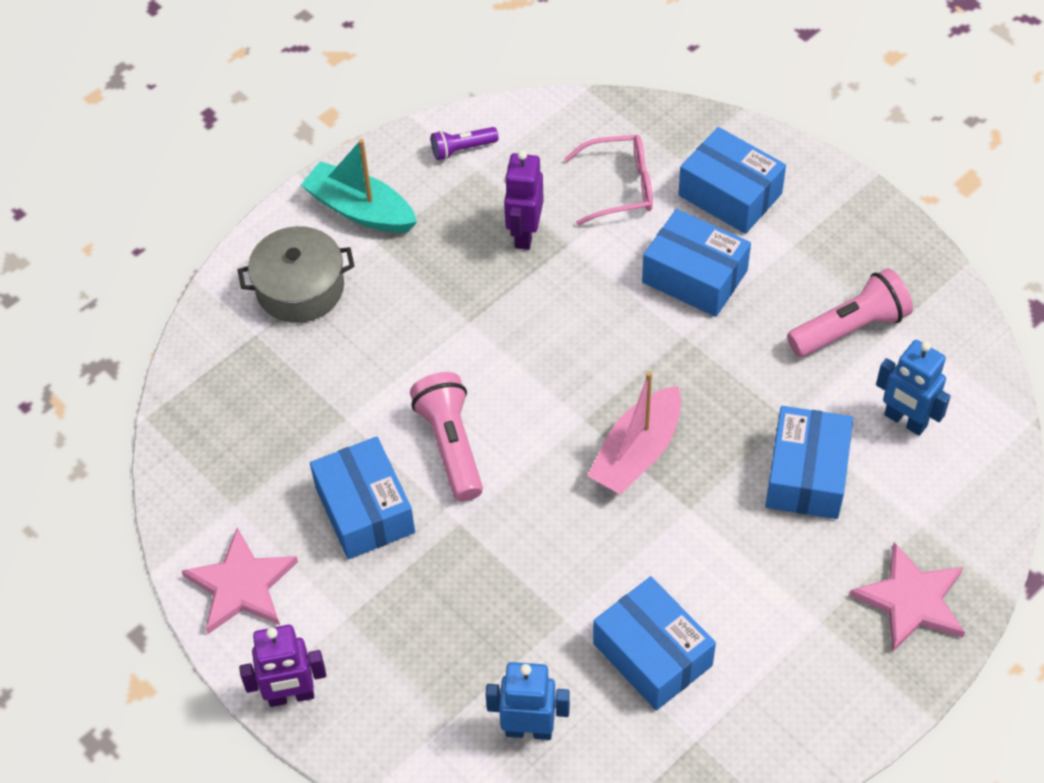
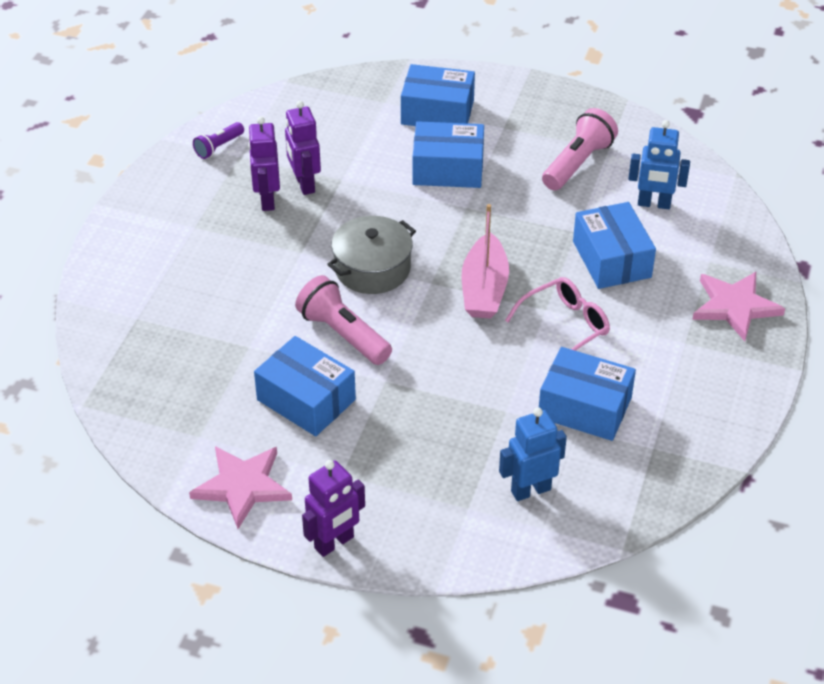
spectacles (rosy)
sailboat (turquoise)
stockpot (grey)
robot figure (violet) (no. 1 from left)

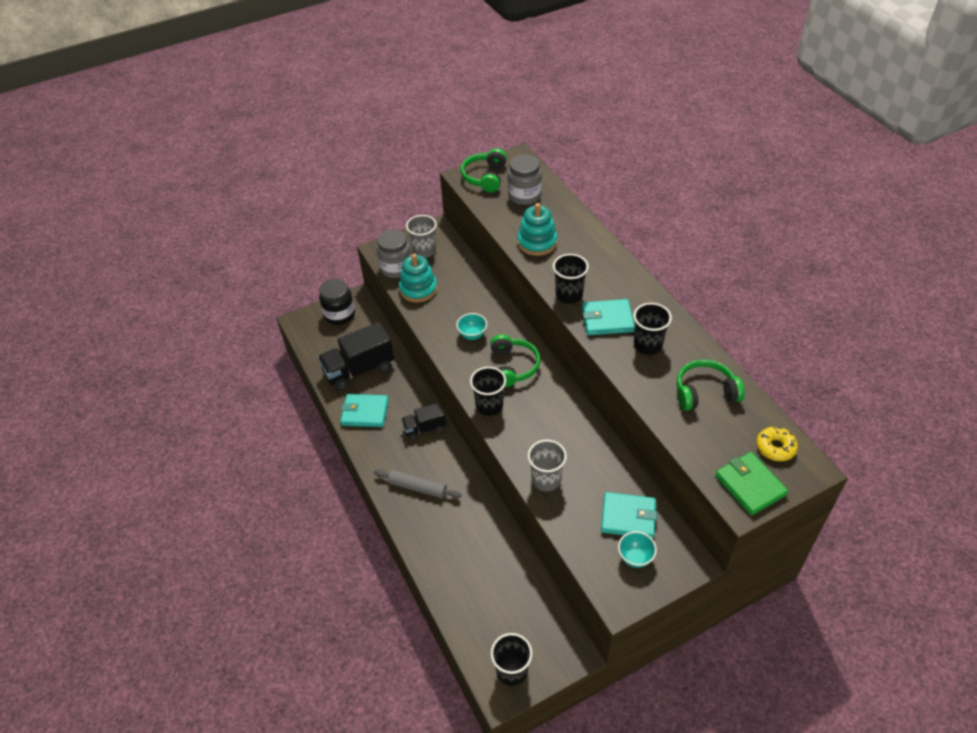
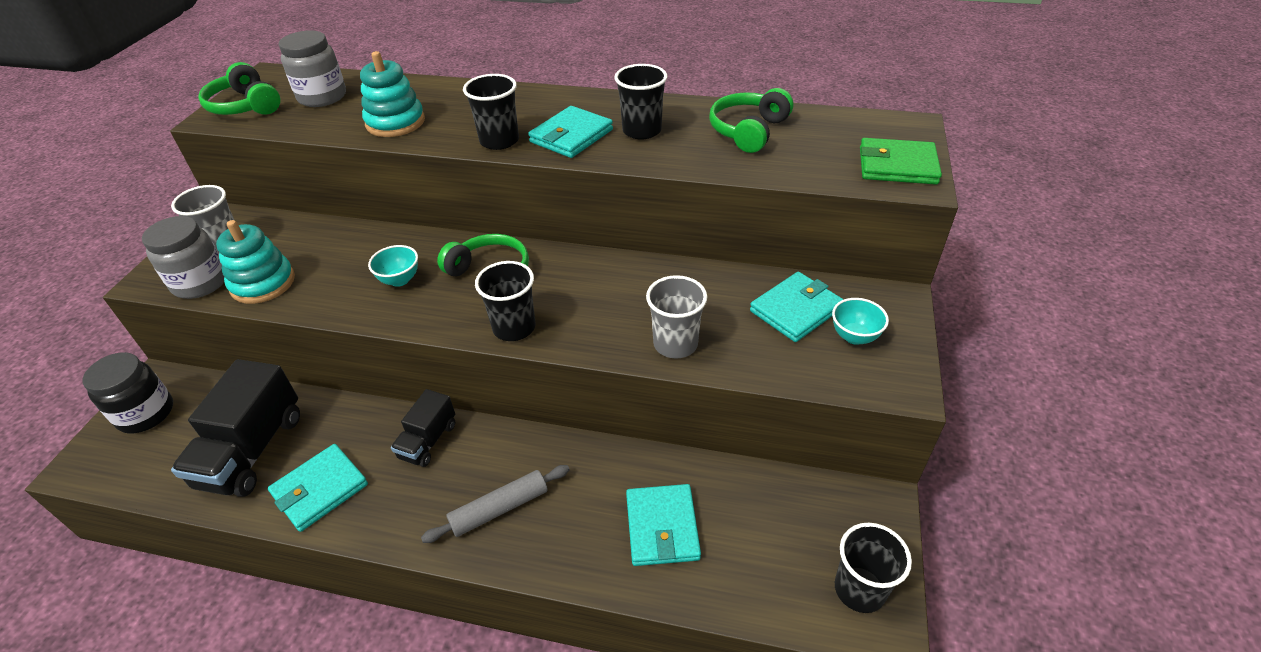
glazed donut (golden)
wallet (turquoise) (no. 3 from left)

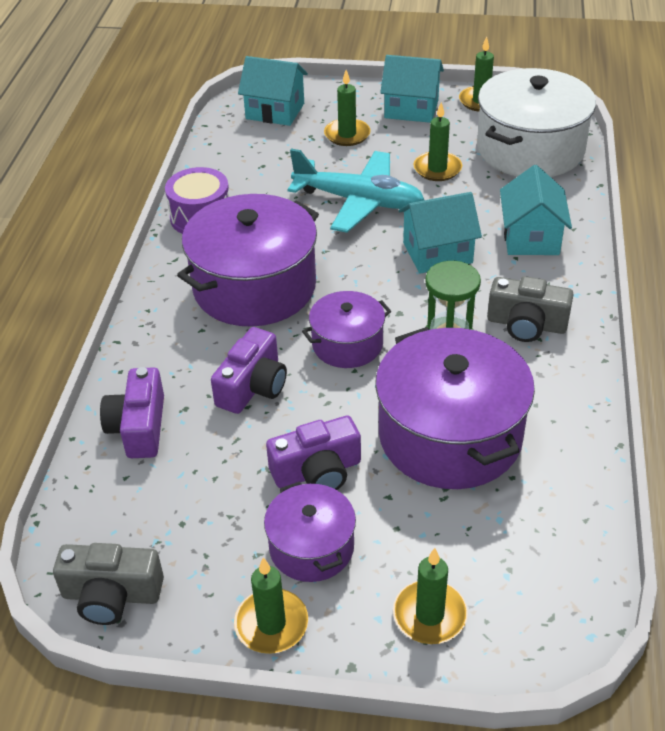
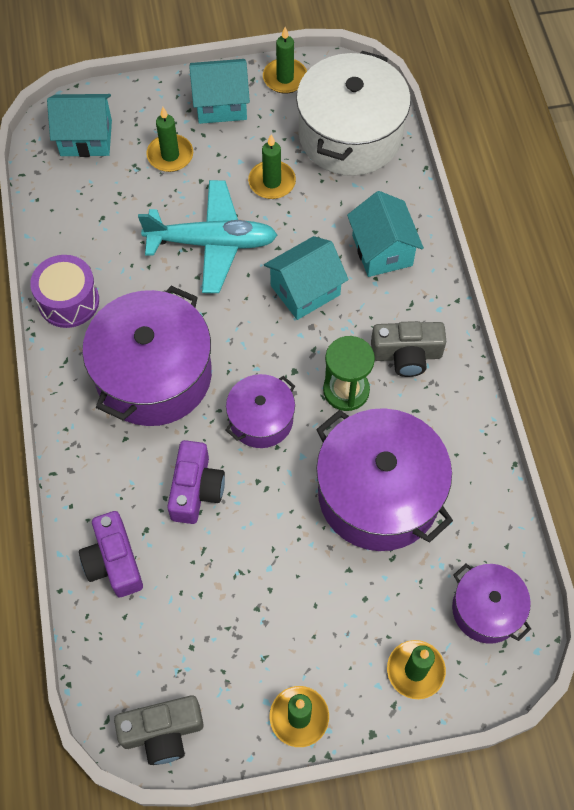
photo camera (violet) (no. 3 from left in the first image)
stockpot (violet) (no. 4 from left)

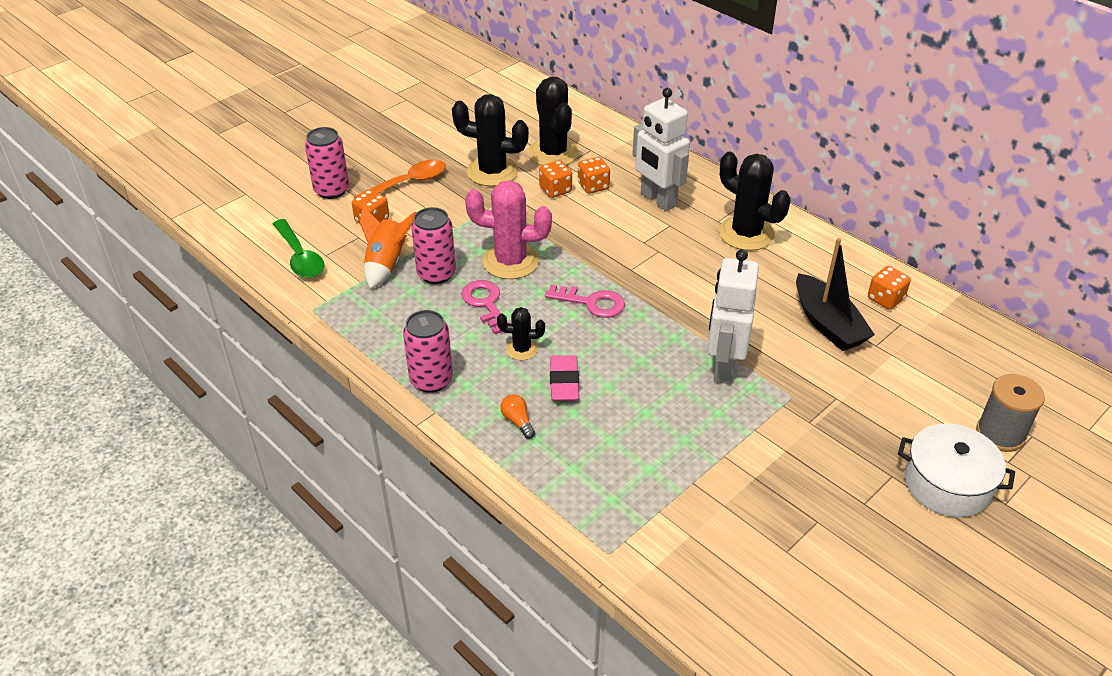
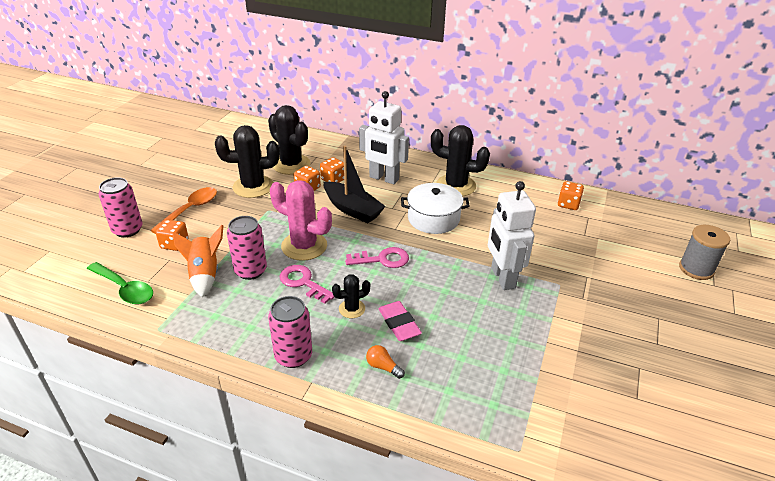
prickly plant (rosy)
sailboat (jet-black)
stockpot (pure white)

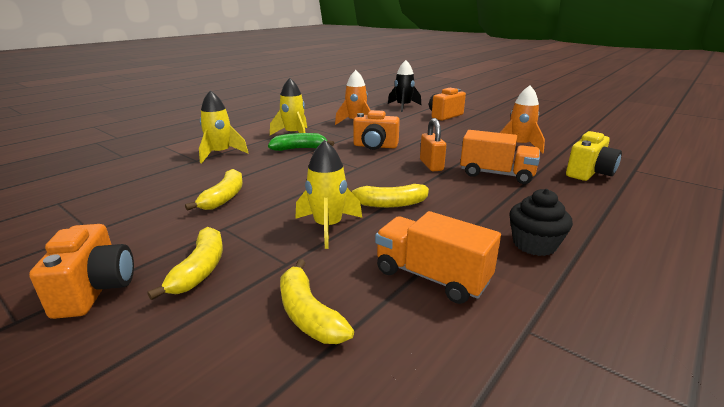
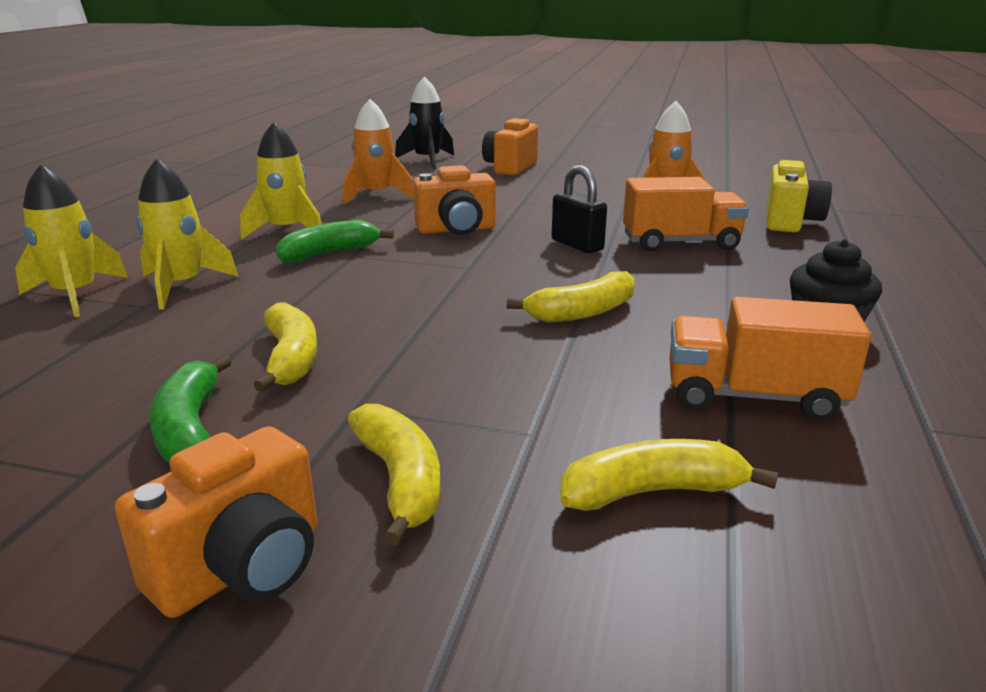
lock (jet-black)
toy rocket (golden) (no. 1 from left)
photo camera (orange-coloured) (no. 1 from left)
banana fruit (golden) (no. 4 from left)
banana fruit (emerald) (no. 1 from left)

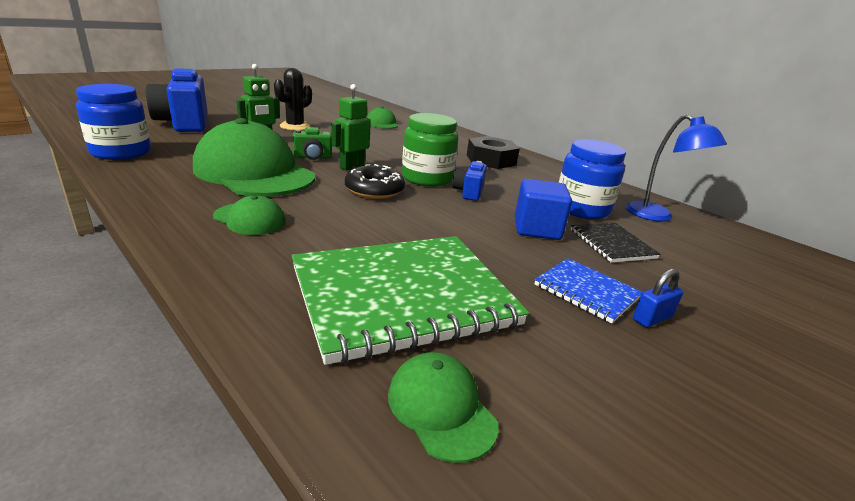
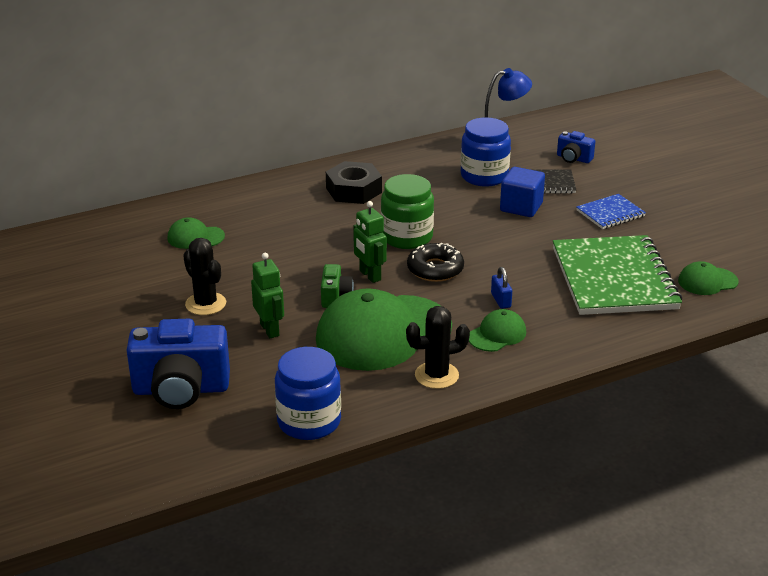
photo camera (royal blue) (no. 2 from left)
lock (royal blue)
prickly plant (jet-black) (no. 2 from left)

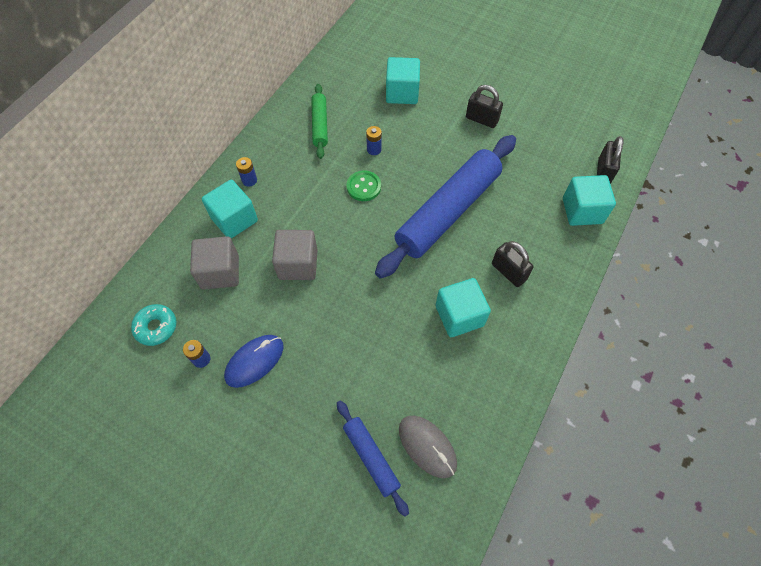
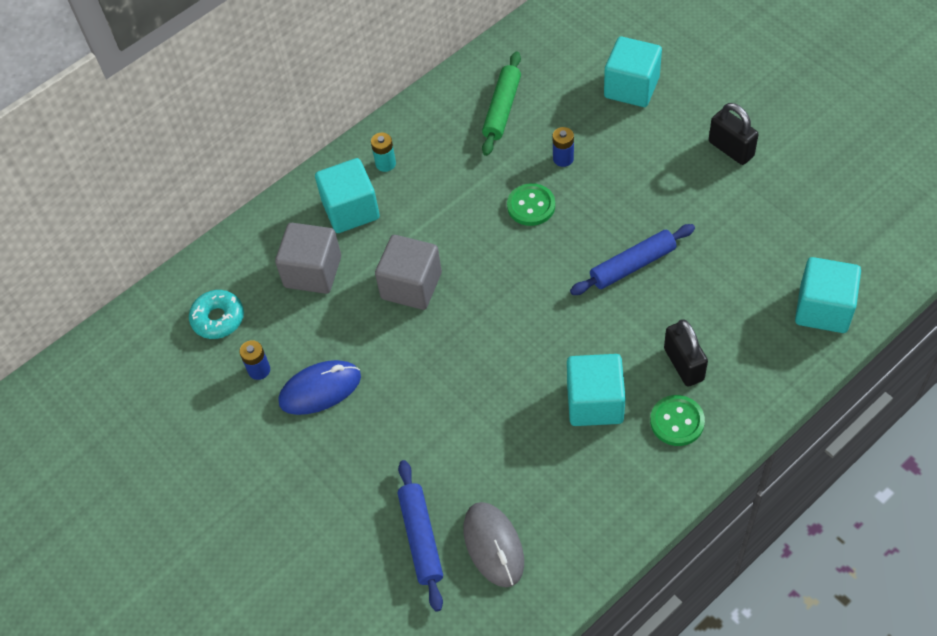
dough roller (royal blue) (no. 2 from left)
lock (jet-black) (no. 3 from left in the first image)
battery (turquoise)
shirt button (emerald) (no. 2 from left)

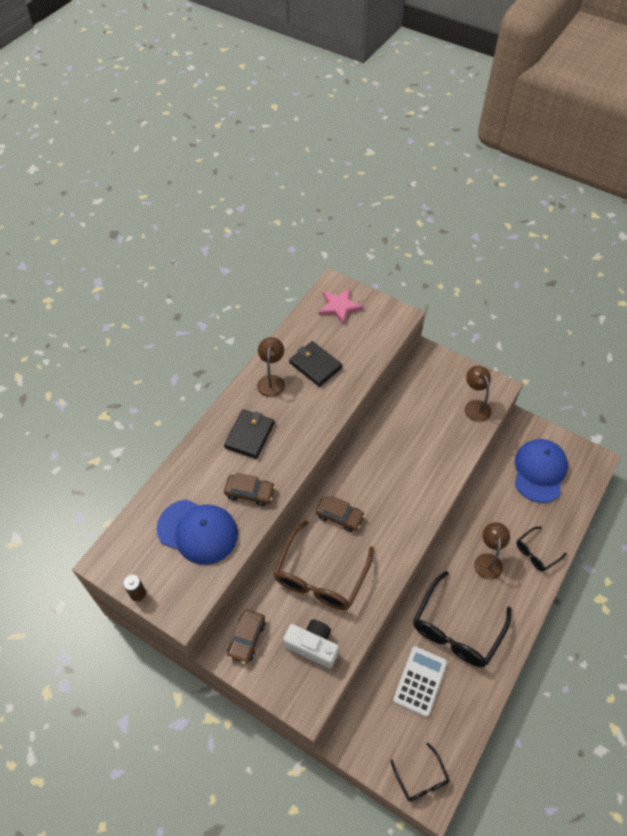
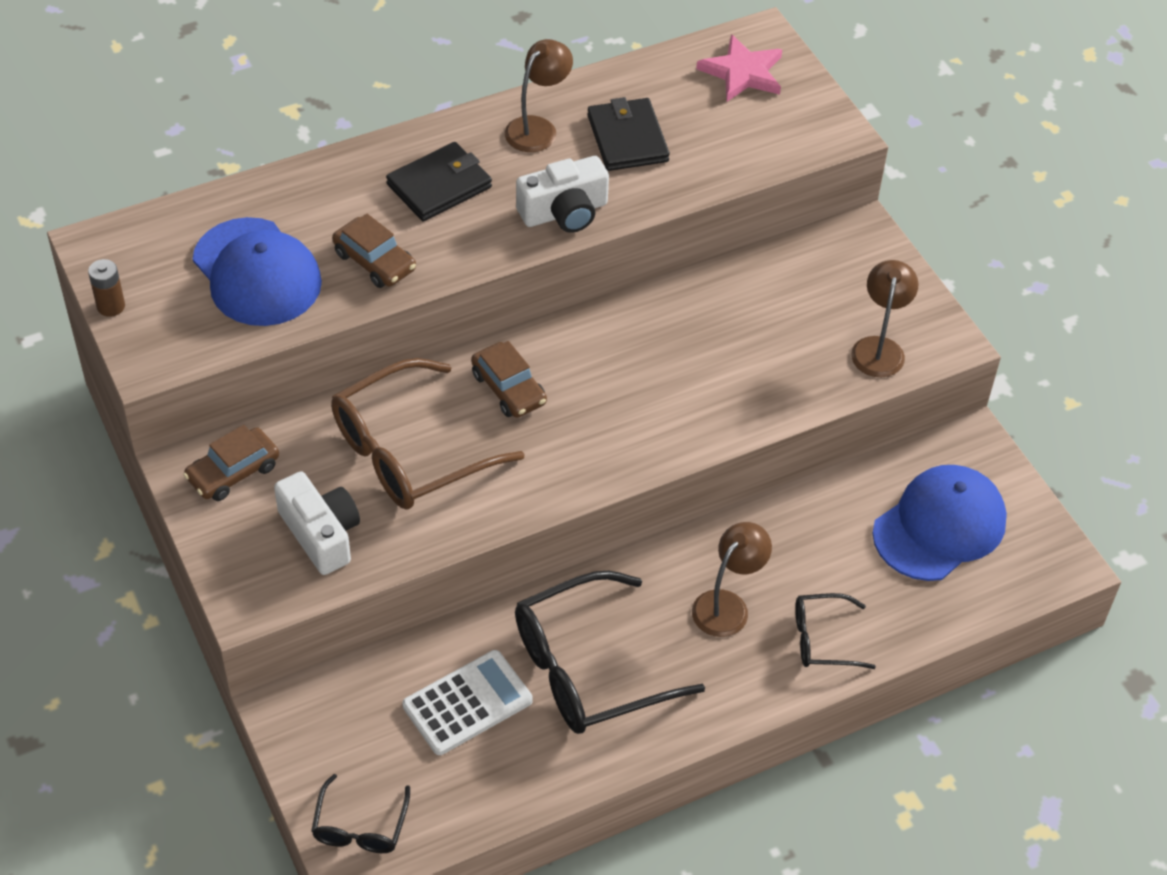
photo camera (pure white) (no. 2 from left)

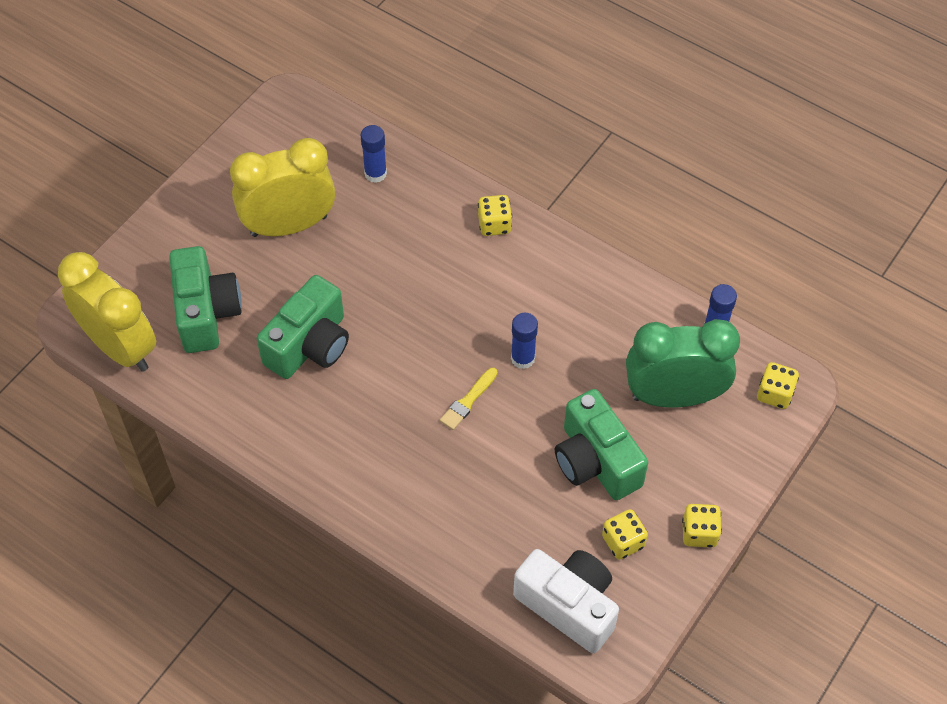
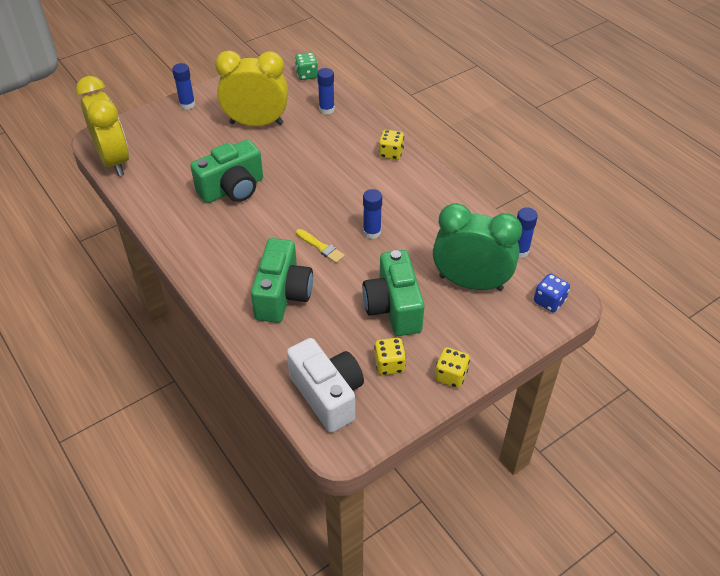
photo camera (emerald) (no. 2 from left)
game die (royal blue)
paintbrush (golden)
game die (emerald)
glue stick (royal blue) (no. 1 from left)

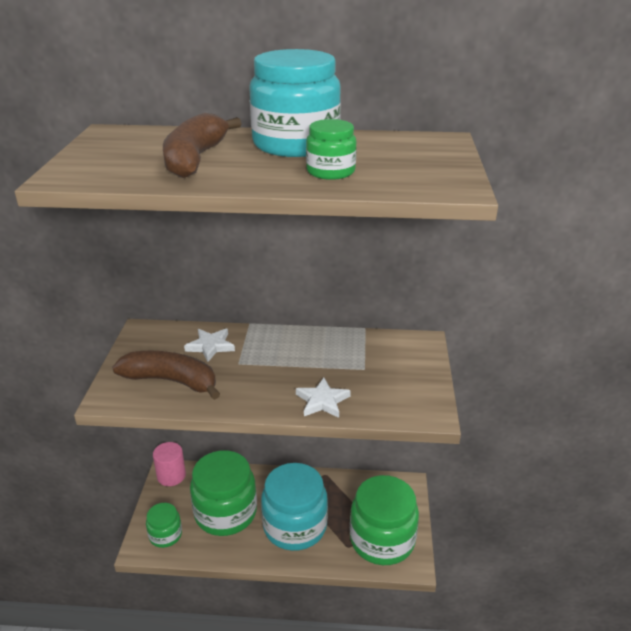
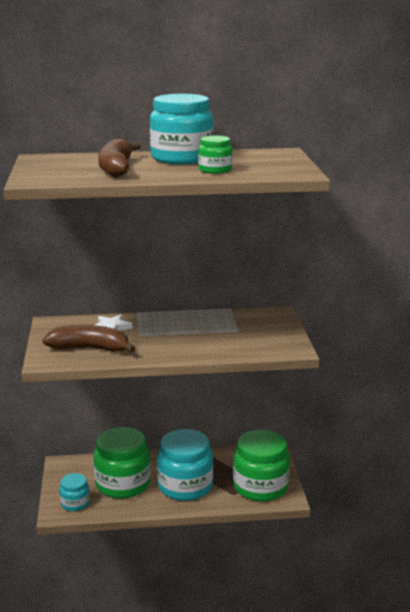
star (pure white) (no. 2 from left in the first image)
solid cylinder (rosy)
jam jar (turquoise) (no. 1 from left)

